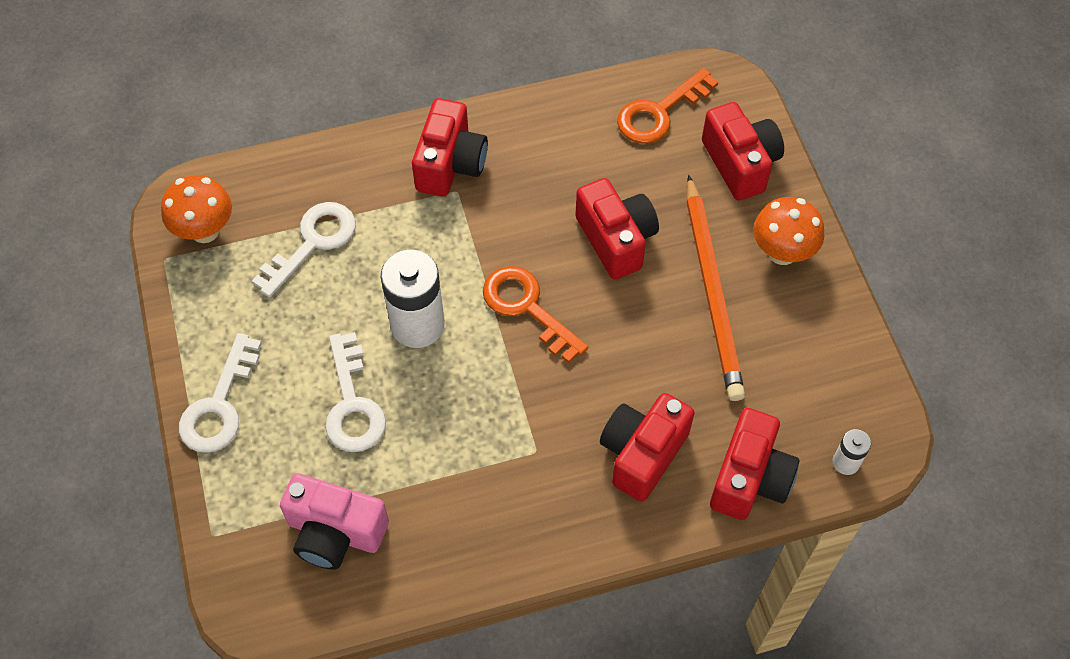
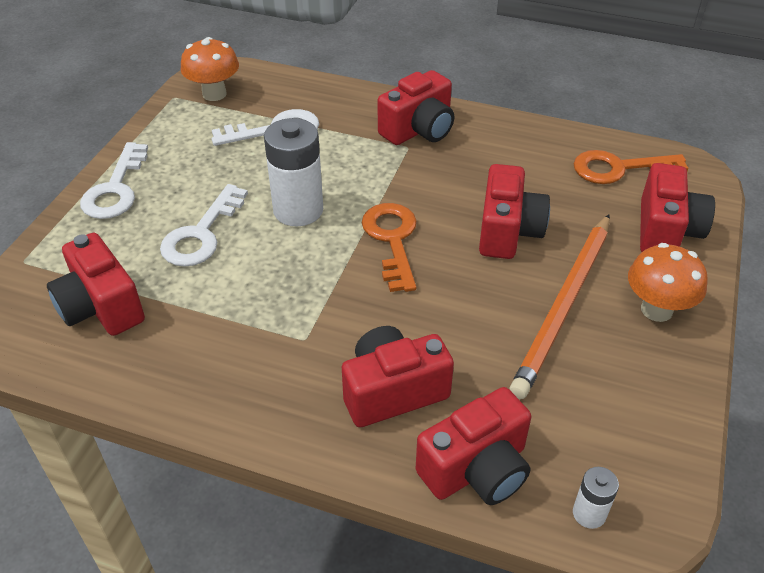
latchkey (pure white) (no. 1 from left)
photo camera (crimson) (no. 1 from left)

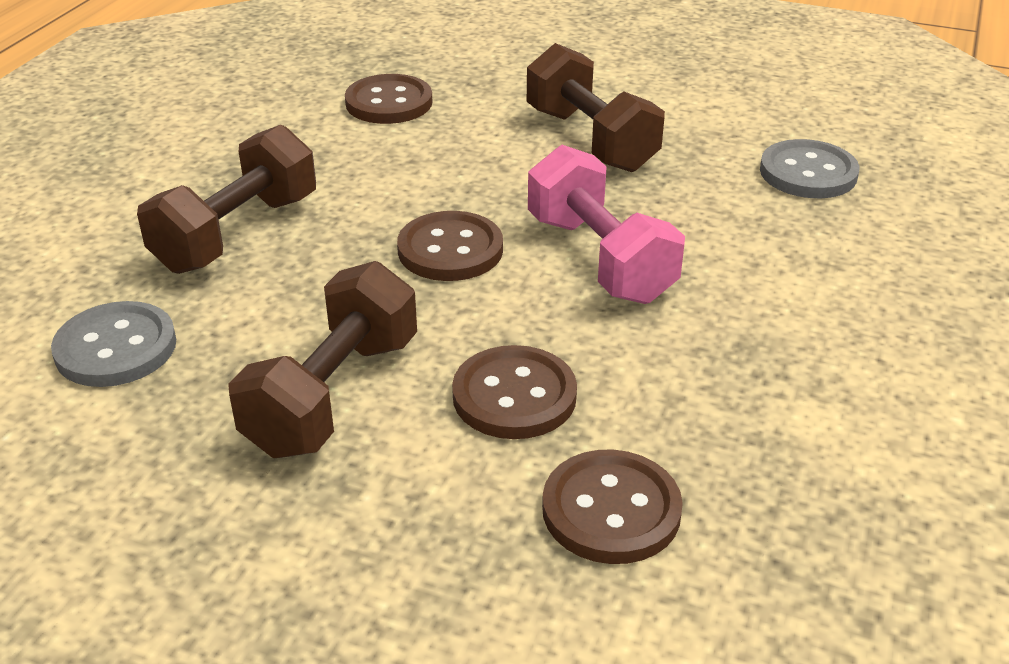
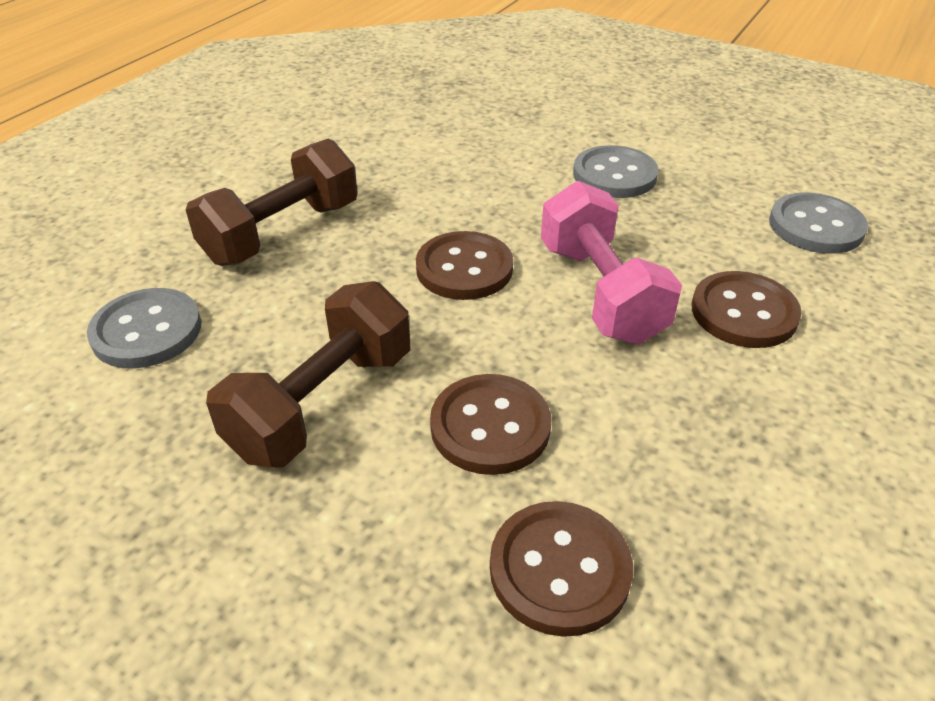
shirt button (grey) (no. 2 from left)
shirt button (brown) (no. 4 from left)

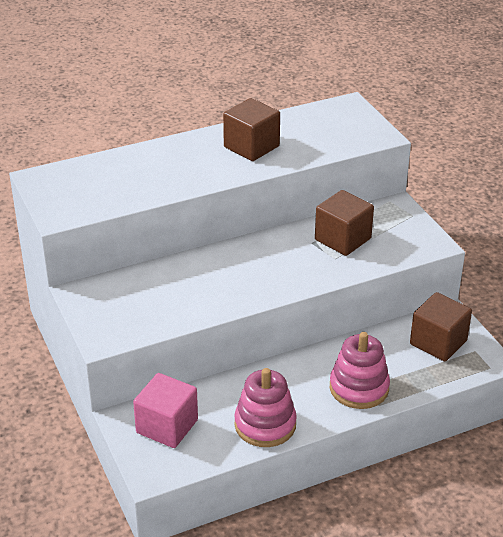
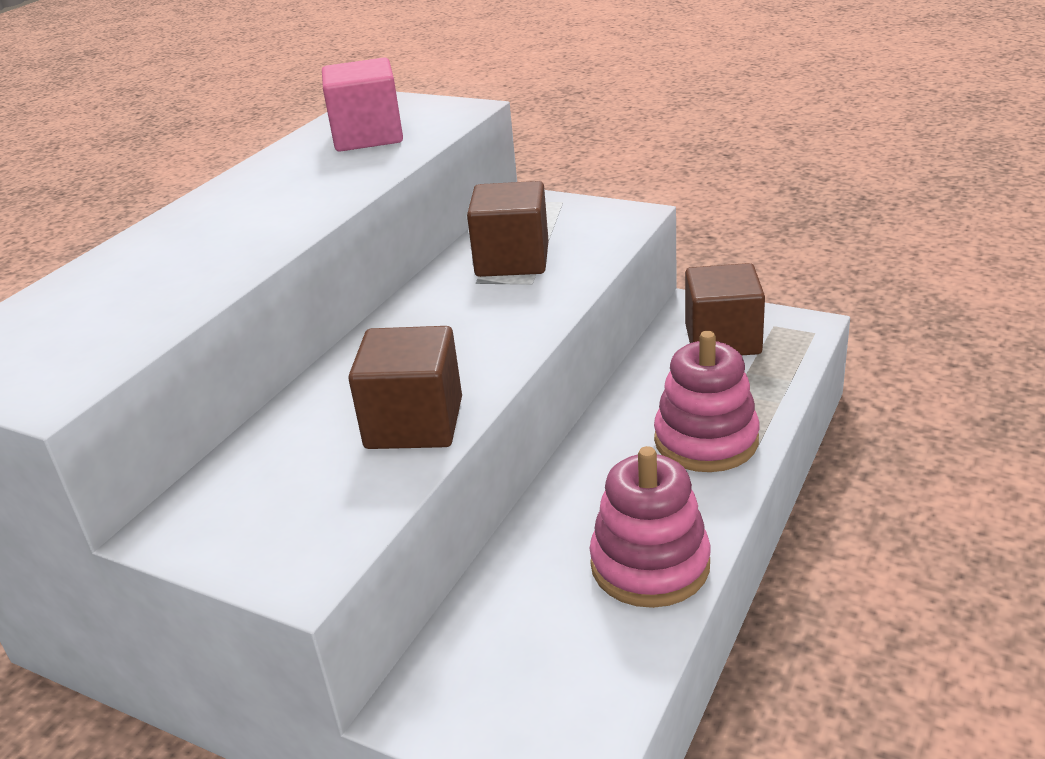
solid cube (brown) (no. 1 from left)
solid cube (rosy)

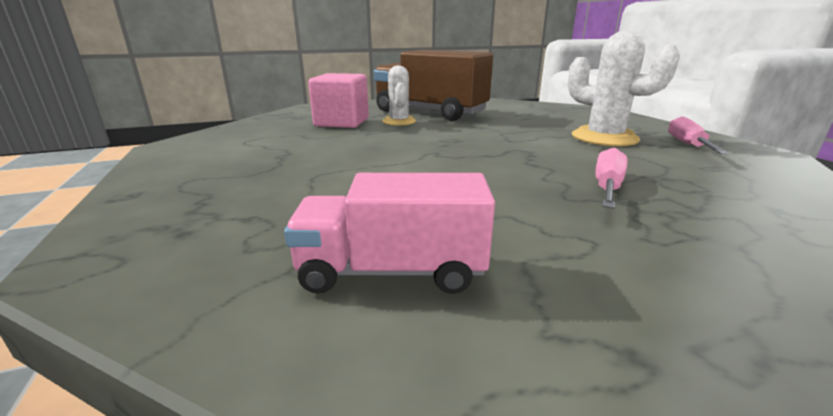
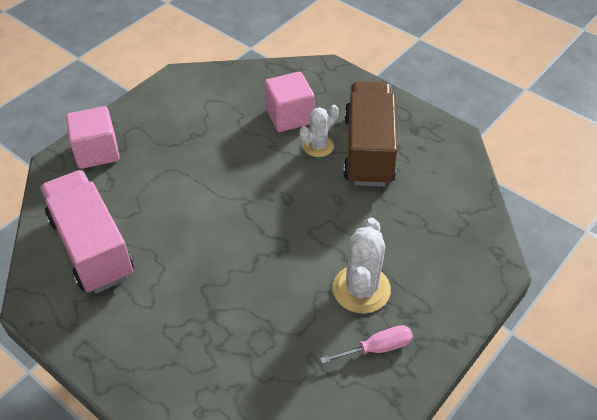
flat screwdriver (rosy) (no. 1 from left in the first image)
toy truck (rosy)
solid cube (rosy) (no. 1 from left)

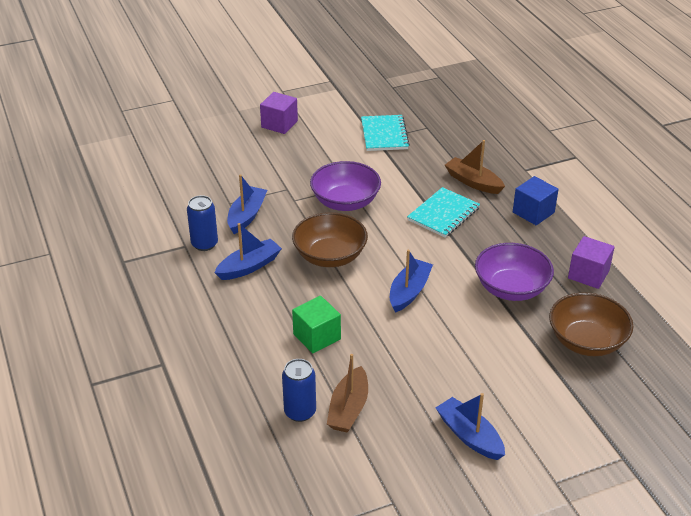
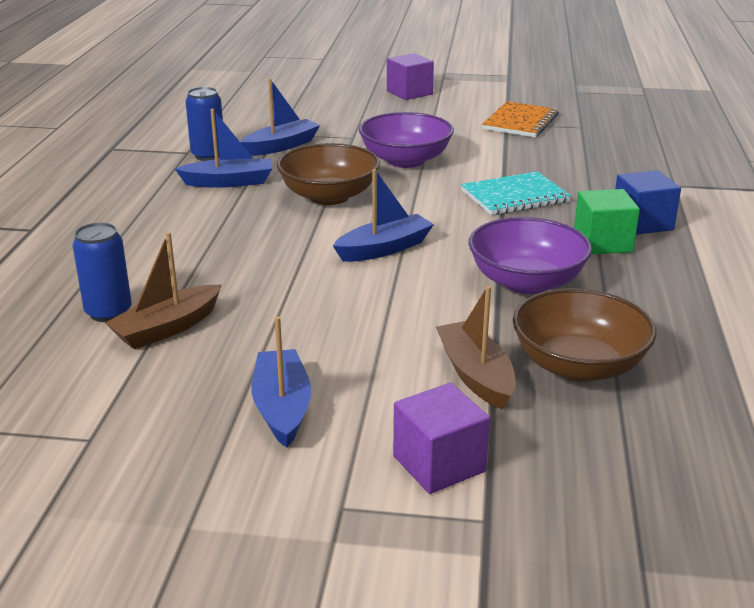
notepad (orange-coloured)
sailboat (brown) (no. 2 from left)
solid cube (violet) (no. 2 from left)
solid cube (emerald)

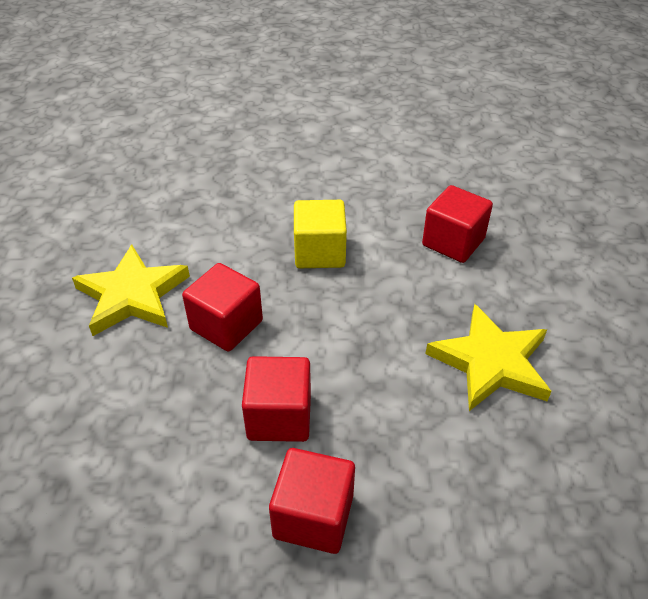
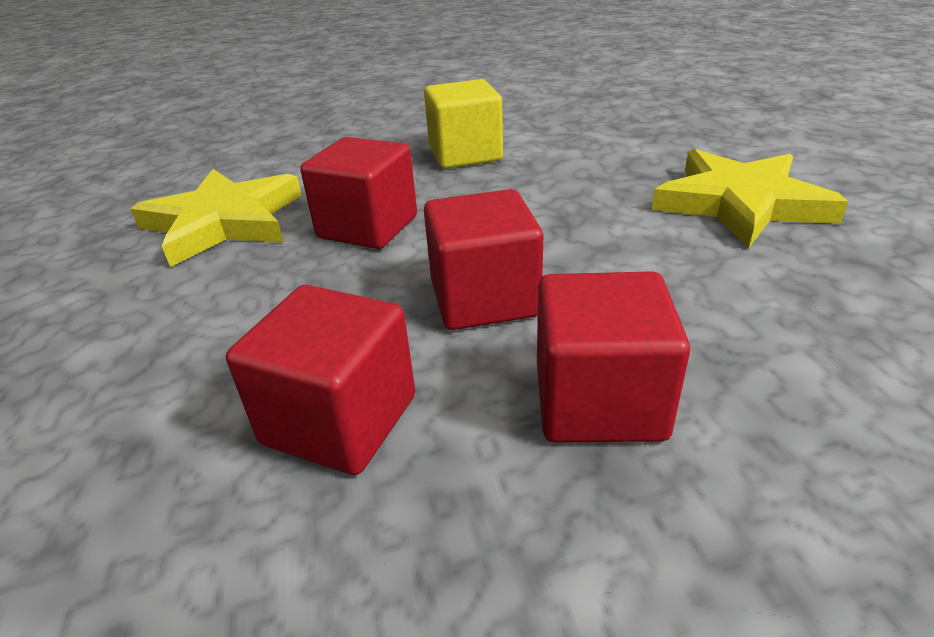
solid cube (crimson) (no. 1 from left)

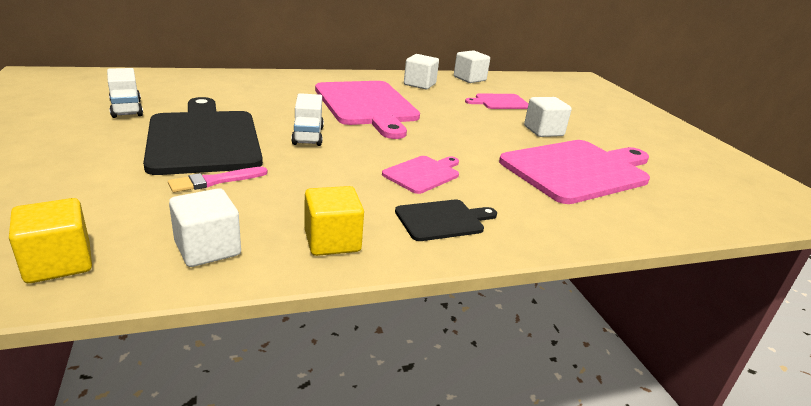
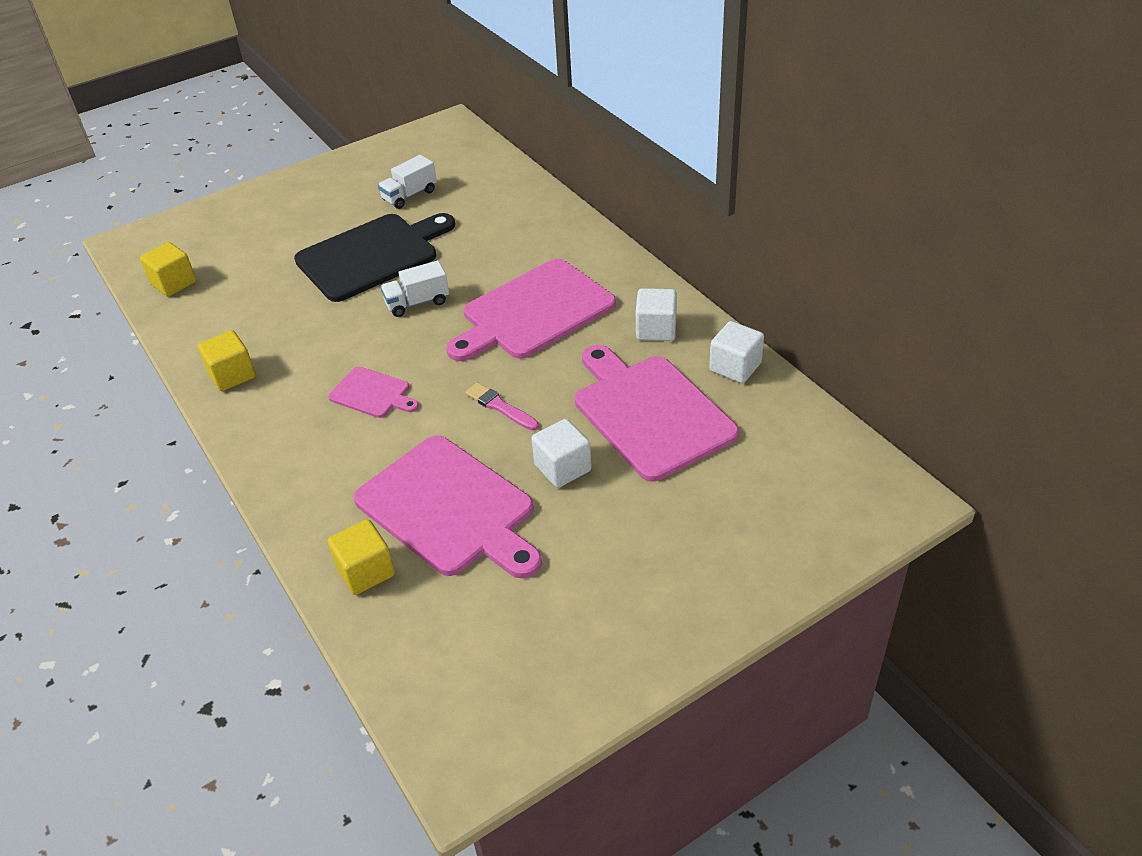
chopping board (rosy) (no. 4 from left)
paintbrush (rosy)
solid cube (pure white) (no. 1 from left in the first image)
chopping board (jet-black) (no. 2 from left in the first image)
solid cube (golden) (no. 3 from left)

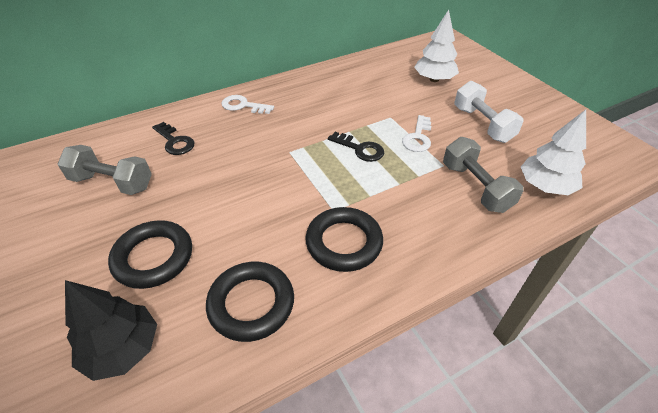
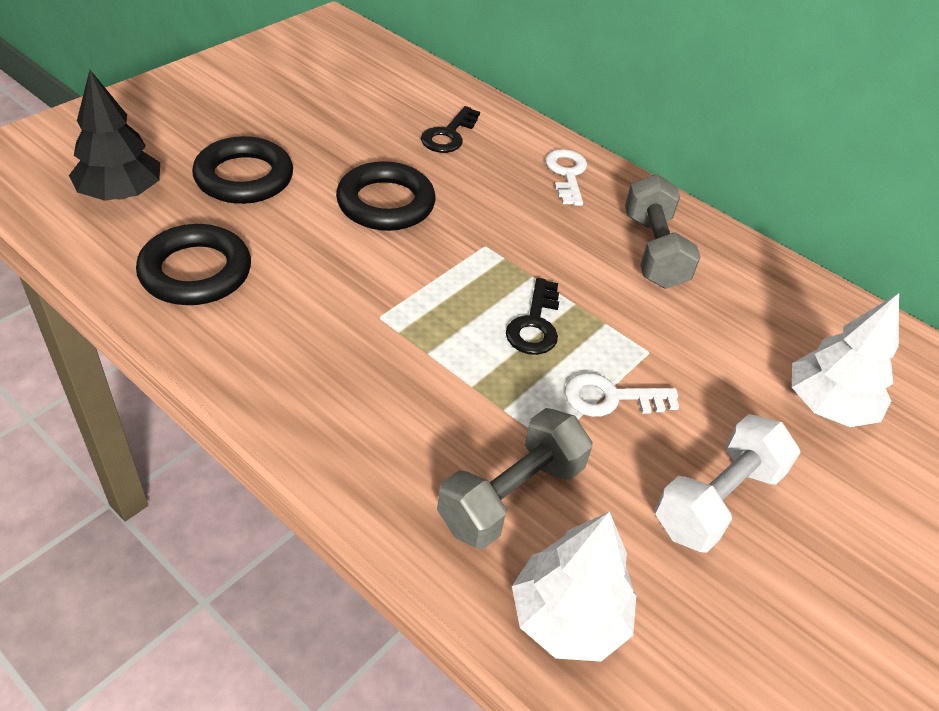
free weight (grey) (no. 2 from left)
ring (jet-black) (no. 3 from left)

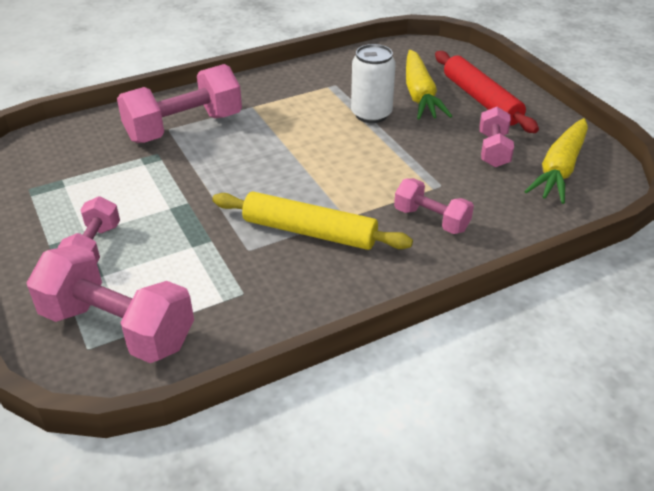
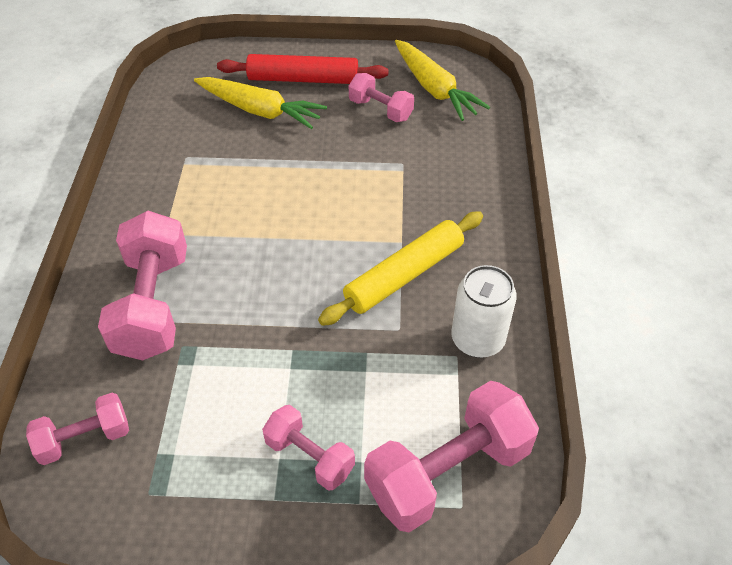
soda can (pure white)
free weight (rosy) (no. 1 from left)

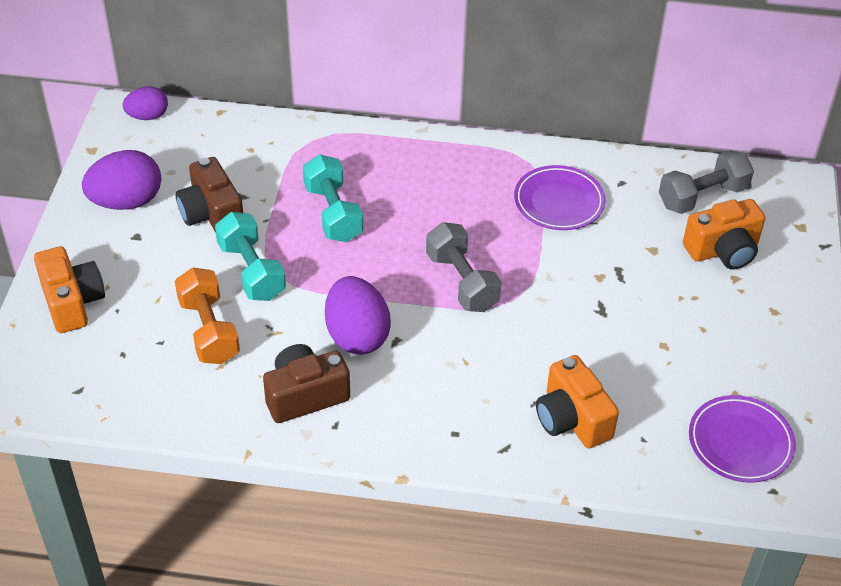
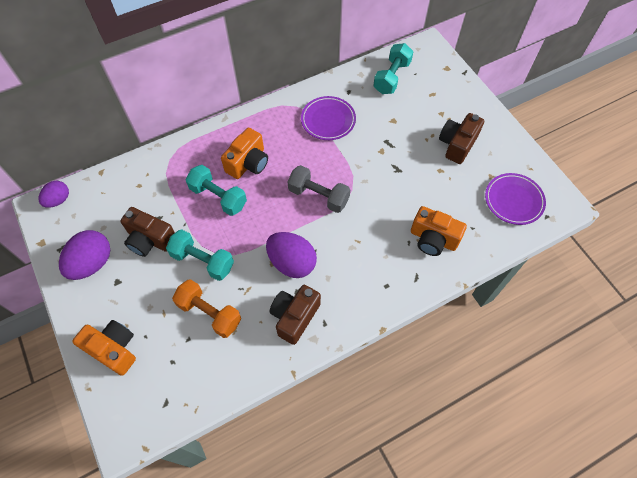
free weight (turquoise) (no. 3 from left)
photo camera (orange-coloured) (no. 2 from left)
photo camera (brown) (no. 3 from left)

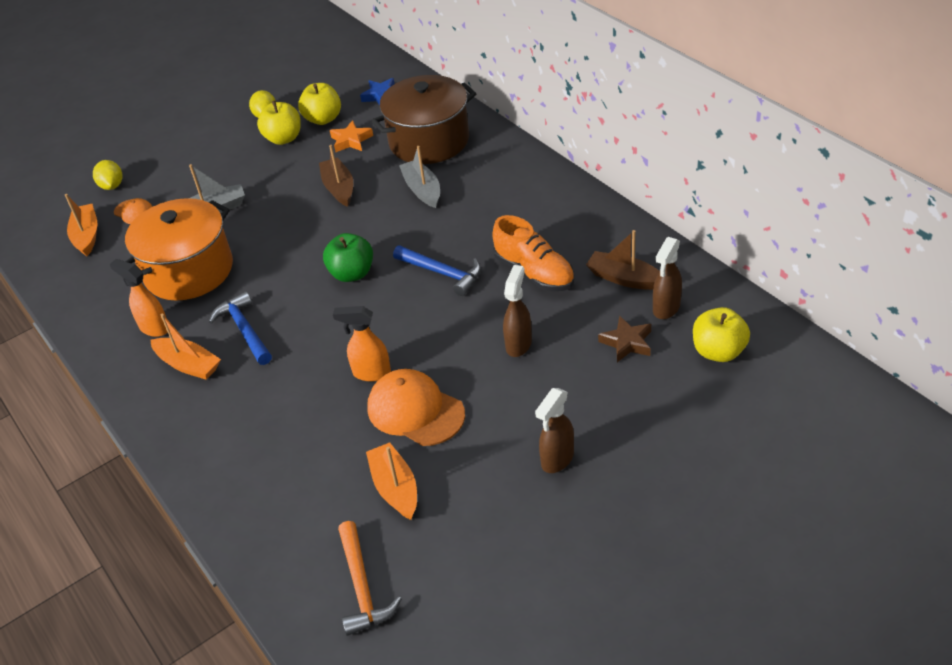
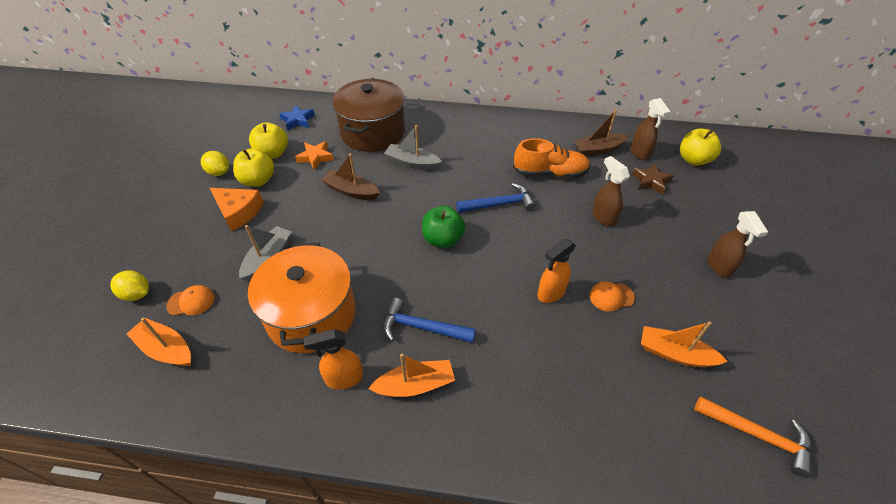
cap (orange-coloured) (no. 2 from left)
cheese wedge (orange-coloured)

